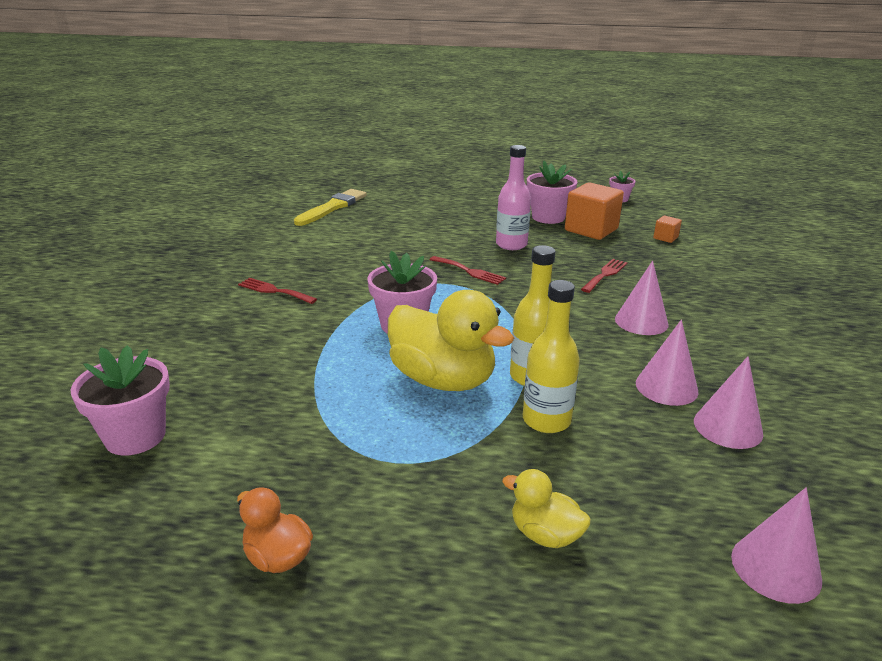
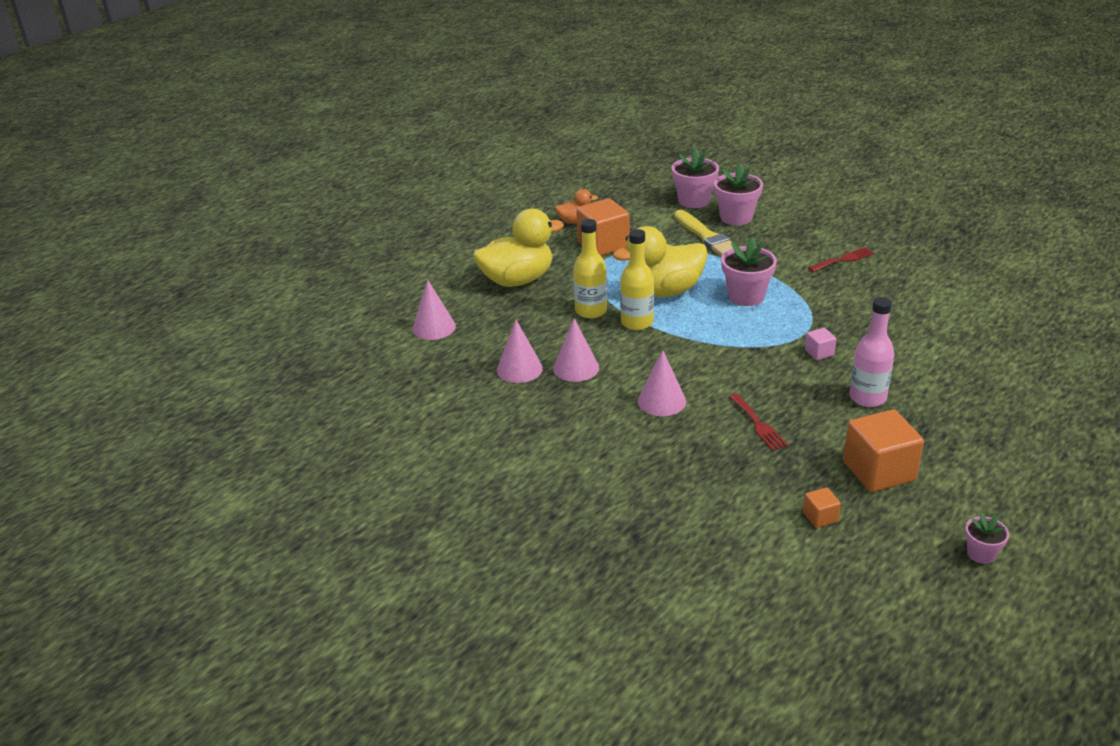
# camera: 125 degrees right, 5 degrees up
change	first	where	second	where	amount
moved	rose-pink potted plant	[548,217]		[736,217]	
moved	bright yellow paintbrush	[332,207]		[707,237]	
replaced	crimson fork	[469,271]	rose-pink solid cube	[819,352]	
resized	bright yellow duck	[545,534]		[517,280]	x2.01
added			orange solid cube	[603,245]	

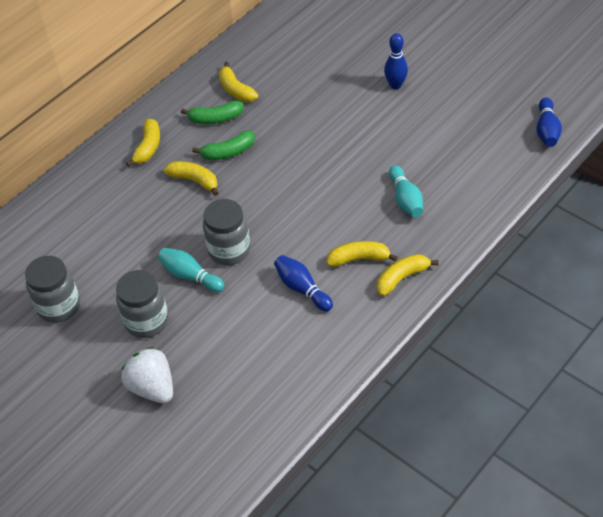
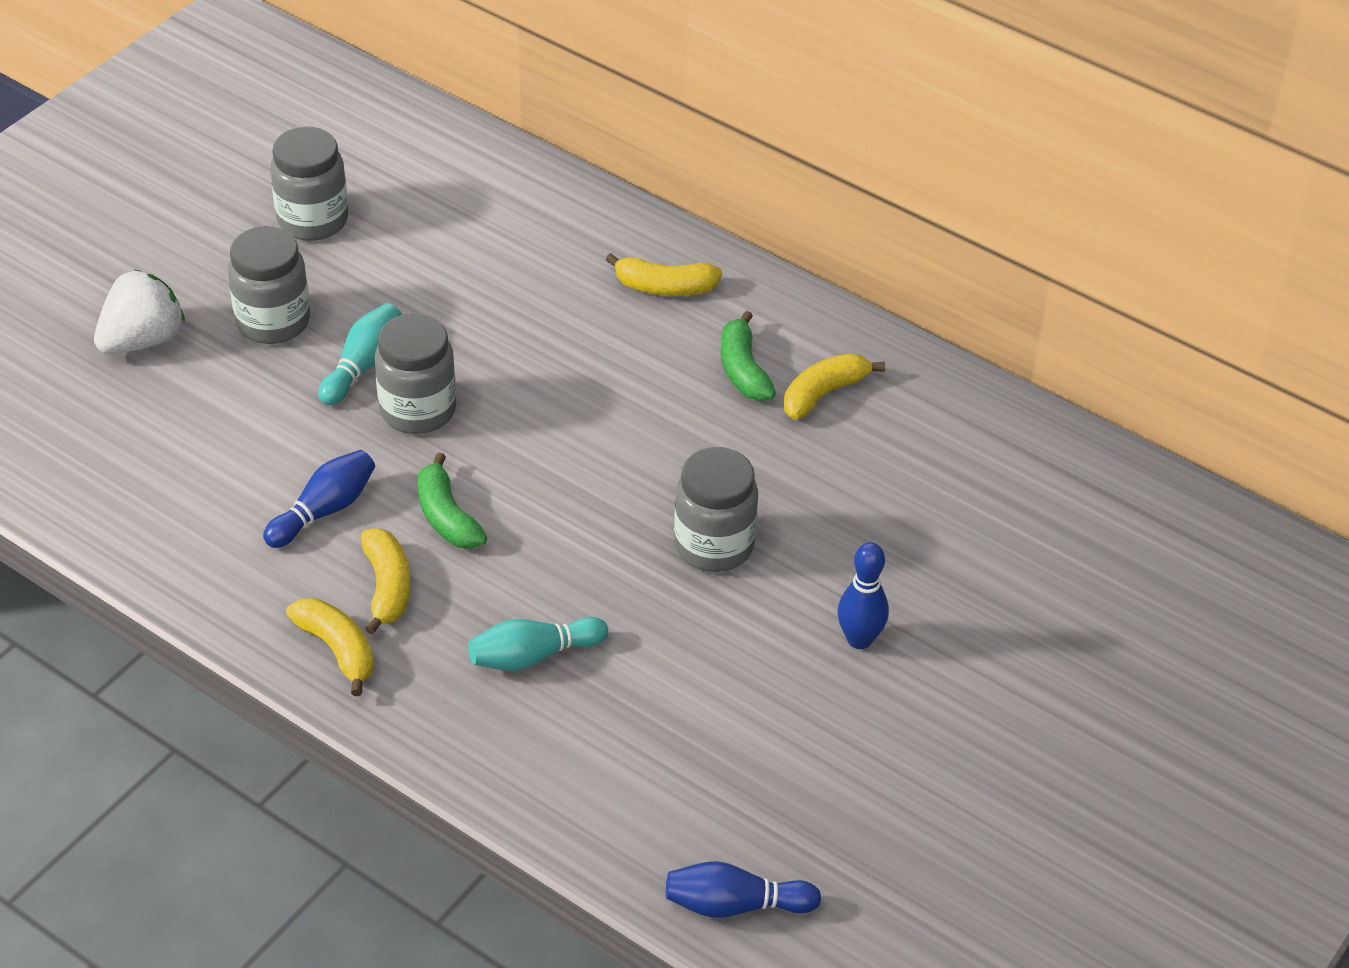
# camera: 80 degrees right, 5 degrees down
change	first	where	second	where	amount
moved	green banana	[228,152]		[447,516]	
removed	bright yellow banana	[194,180]			
added			gray jam jar	[714,545]	

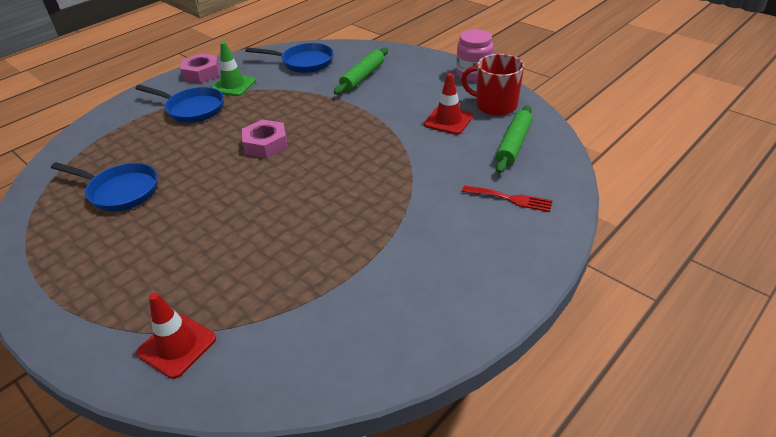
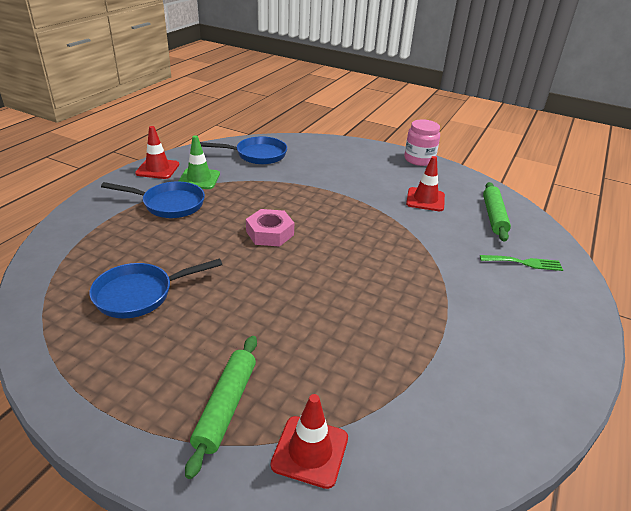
# camera: 20 degrees left, 5 degrees down
change	first	where	second	where	amount
moved	green rolling pin	[363,77]		[226,406]	
replaced	rose-pink hex nut	[202,73]	crimson safety cone	[157,169]	
removed	crimson tea mug	[495,105]			
turned	royal blue frying pan	[120,191]		[140,294]	150 degrees clockwise
recoloured	crimson fork	[510,199]	green fork	[524,263]	

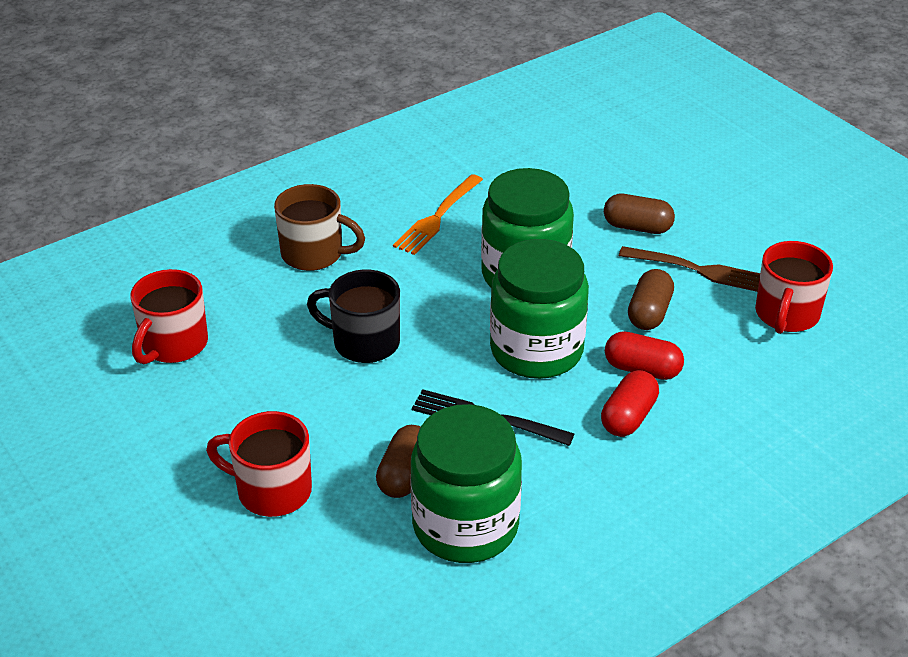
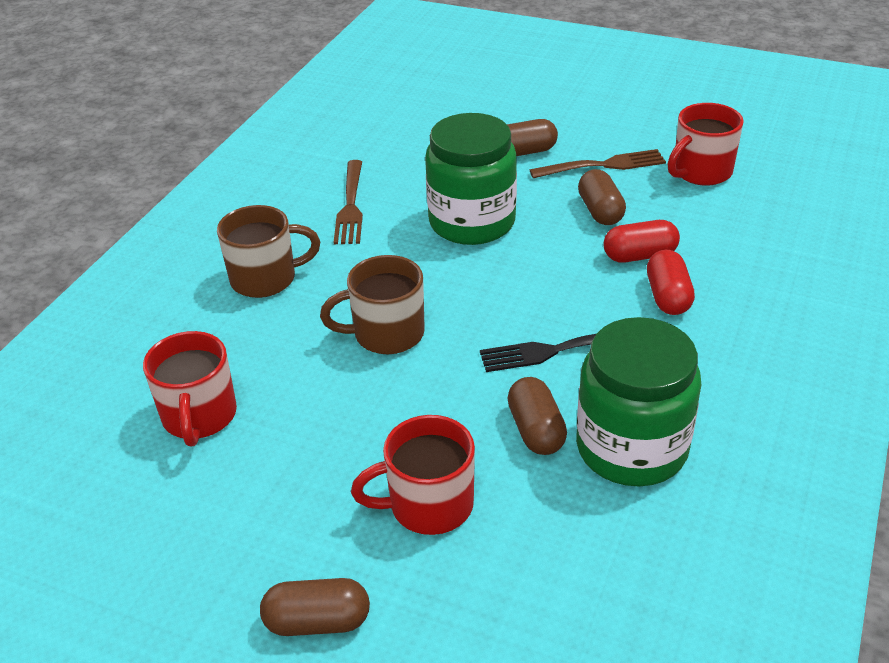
# camera: 30 degrees left, 0 degrees up
change	first	where	second	where	amount
recoloured	orange fork	[437,217]	brown fork	[350,206]	
removed	green jam jar	[536,350]			
turned	crimson tea mug	[786,315]		[701,172]	60 degrees clockwise
recoloured	black tea mug	[364,342]	brown tea mug	[386,334]	
added			brown pill	[317,621]	

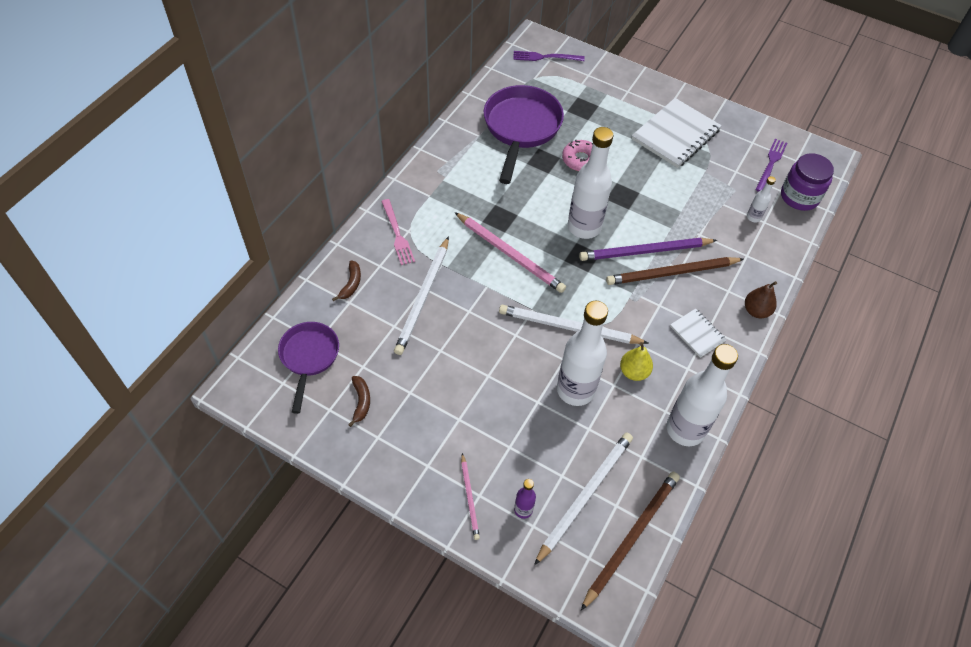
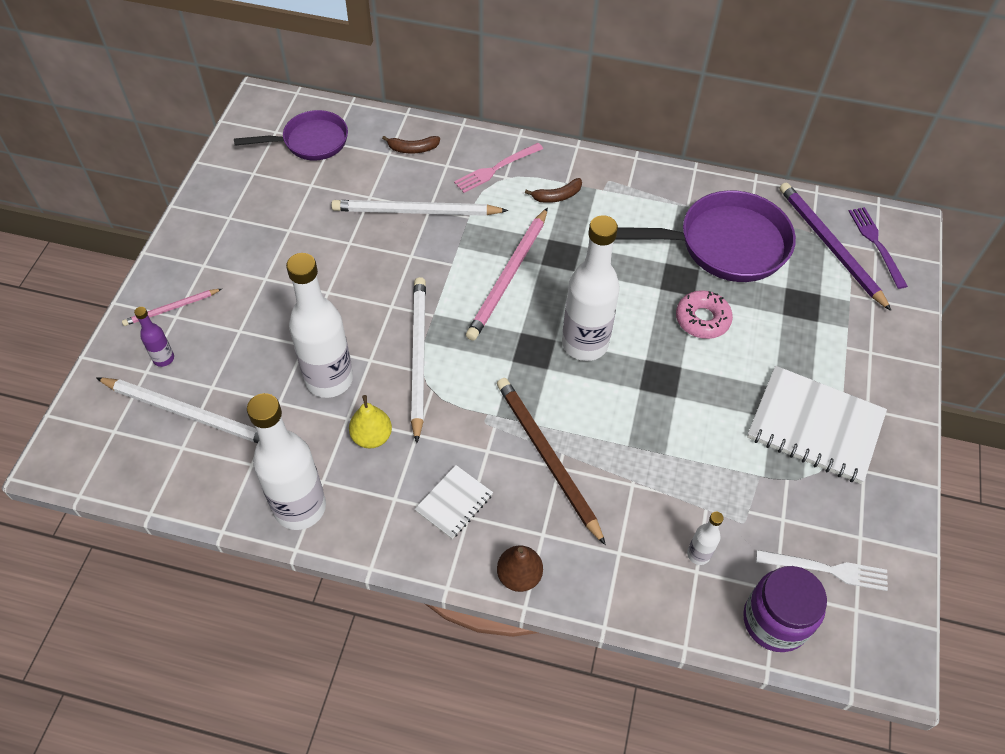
# camera: 75 degrees right, 0 degrees up
change	first	where	second	where	amount
recoloured	violet fork	[771,164]	pure white fork	[826,570]	
moved	violet lead pencil	[644,251]		[830,246]	
moved	brown banana	[361,402]		[557,196]	
removed	brown lead pencil	[631,537]			

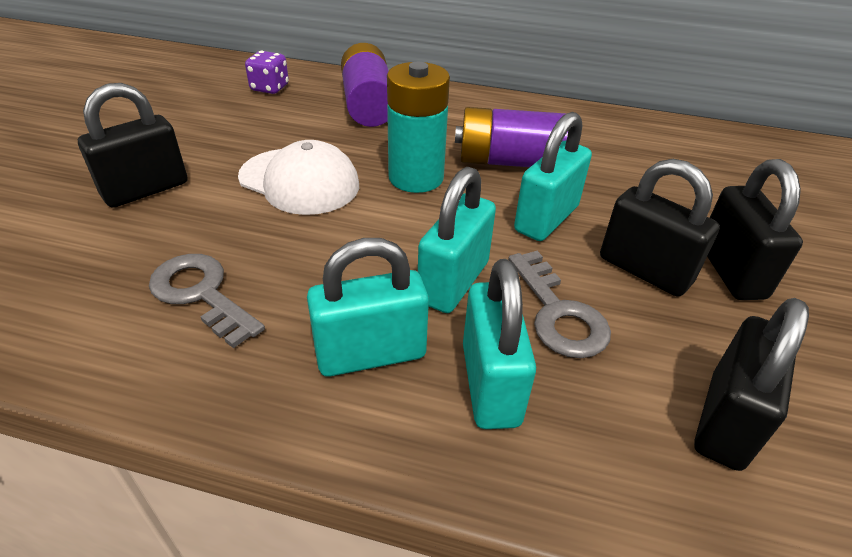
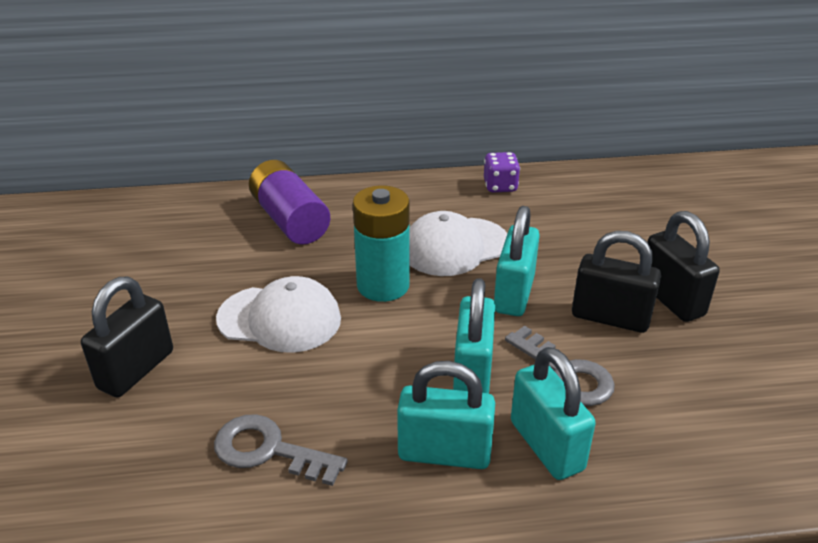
# camera: 20 degrees left, 5 degrees down
change	first	where	second	where	amount
moved	violet die	[270,88]		[500,186]	
replaced	violet AA battery	[510,162]	pure white baseball cap	[455,247]	
turned	aqua small lock	[371,354]		[444,453]	45 degrees clockwise
removed	black small lock	[725,420]			

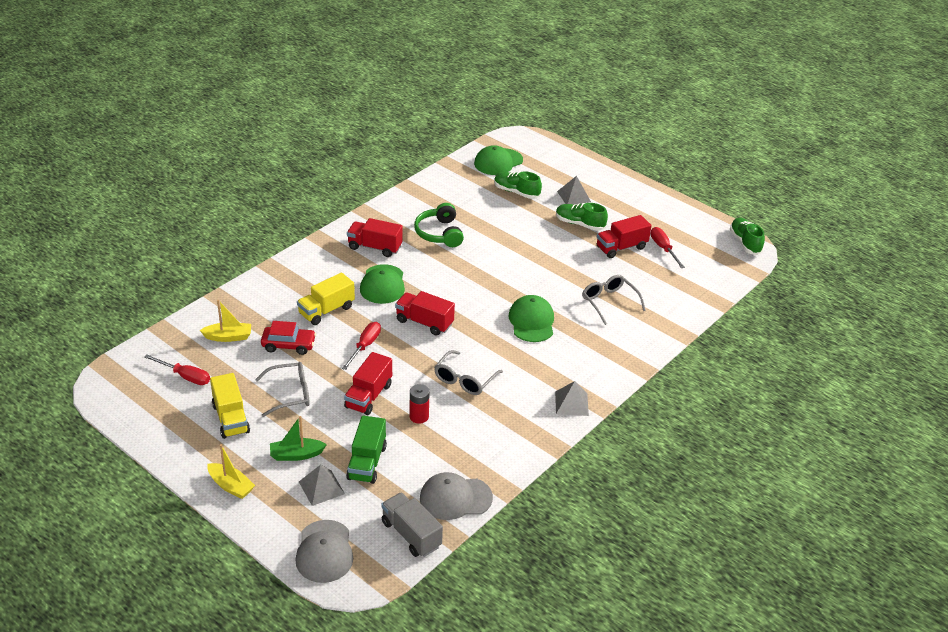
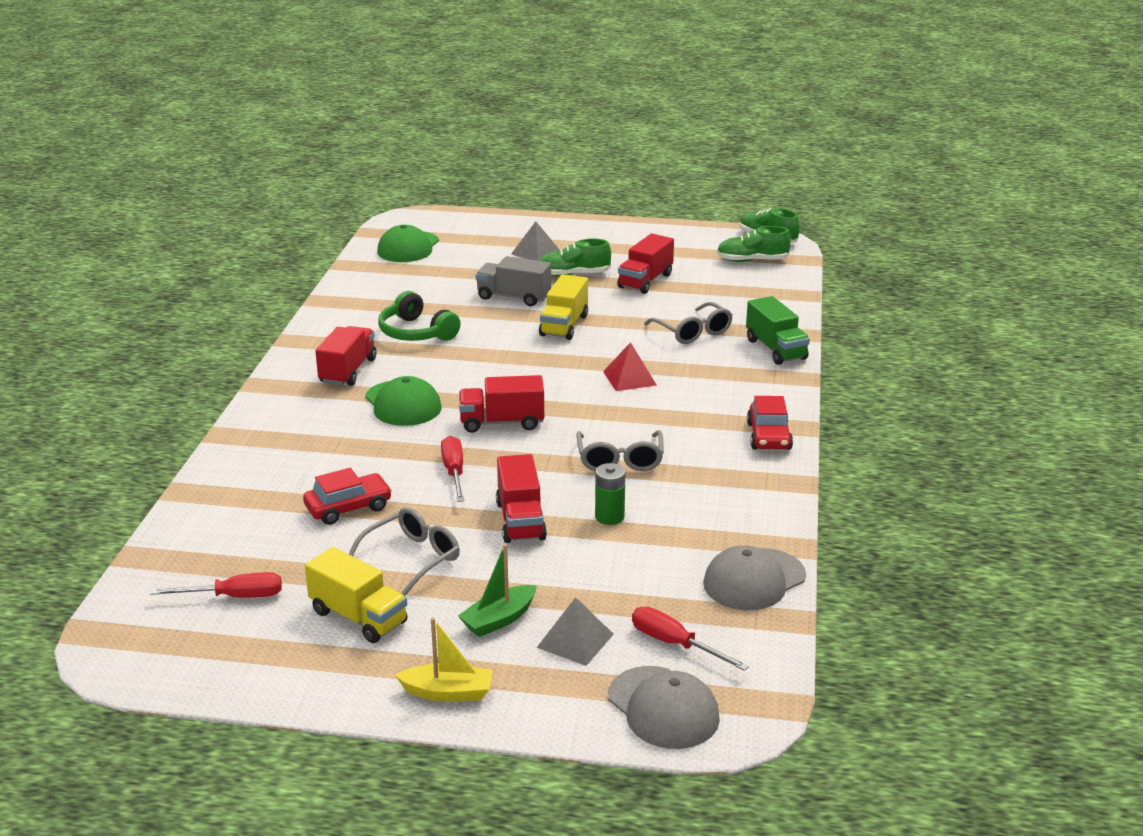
# camera: 30 degrees left, 10 degrees down
change	first	where	second	where	amount
moved	green lace-up shoe	[516,192]		[752,260]	
turned	crimson toy truck	[375,247]		[348,371]	120 degrees clockwise
moved	crimson flat screwdriver	[663,248]		[674,644]	
moved	bright yellow toy truck	[326,310]		[564,325]	
turned	gray spectacles	[609,302]		[693,332]	150 degrees counterclockwise
replaced	green baseball cap	[531,321]	crimson pyramid shape	[629,378]	
removed	bright yellow sailboat	[228,337]			
replaced	gray pyramid shape	[571,403]	crimson car	[768,436]	
recoloured	crimson AA battery	[419,417]	green AA battery	[609,517]	
moved	green toy truck	[367,462]		[775,349]	
moved	gray toy truck	[411,534]		[513,297]	

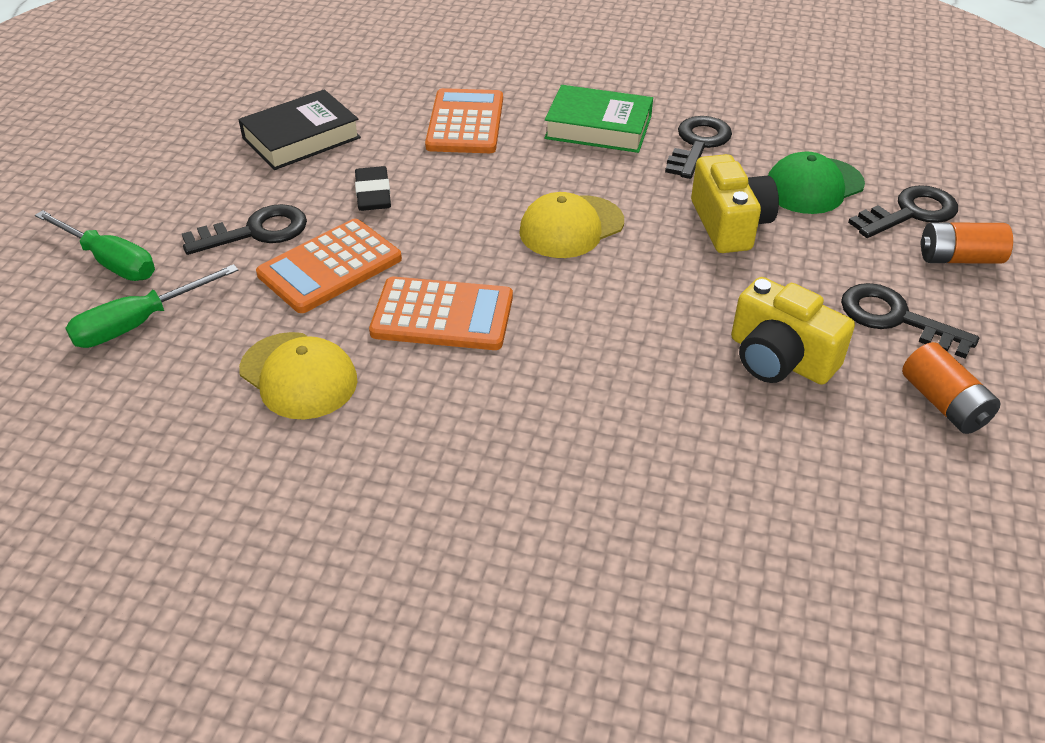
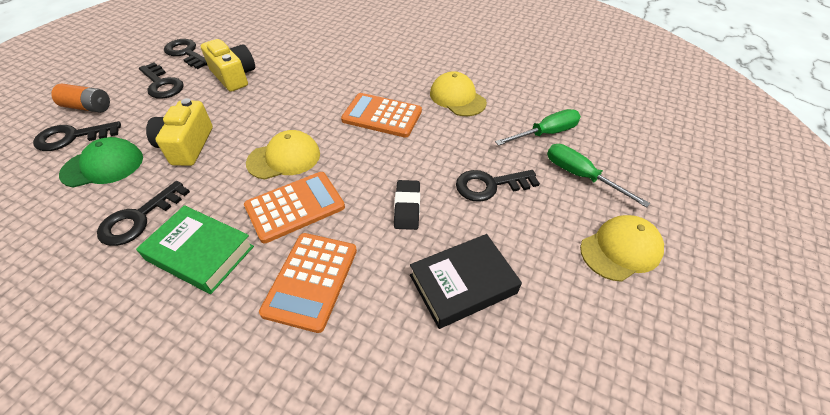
# camera: 170 degrees left, 5 degrees up
change	first	where	second	where	amount
moved	orange calculator	[330,267]		[295,207]	
replaced	orange AA battery	[944,403]	black key	[186,53]	
added			bright yellow baseball cap	[620,249]	

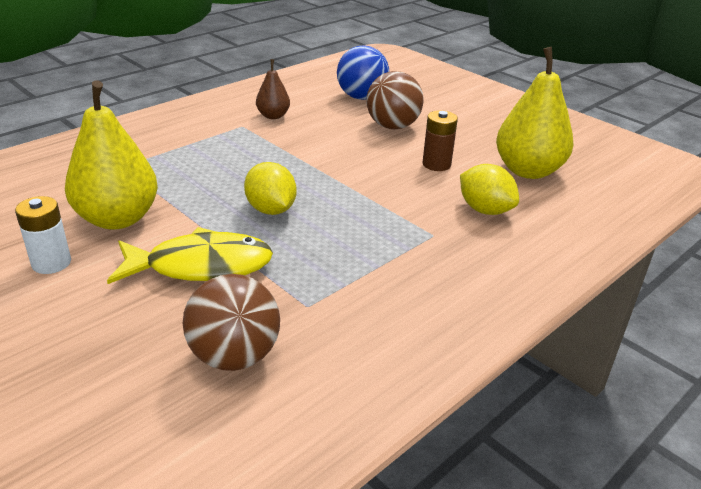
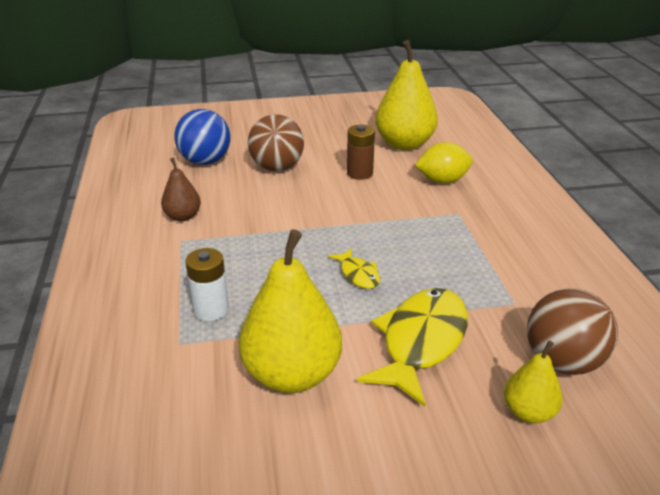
# camera: 55 degrees left, 0 degrees up
change	first	where	second	where	amount
replaced	bright yellow toy lemon	[271,210]	bright yellow toy fish	[358,274]	
moved	pure white AA battery	[51,263]		[211,310]	
added			bright yellow pear	[528,412]	

